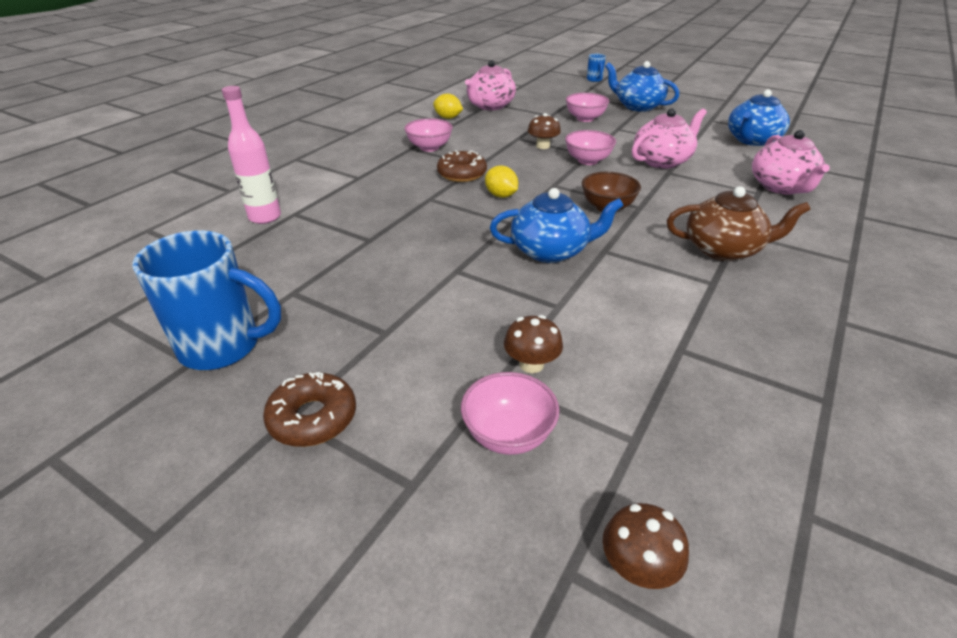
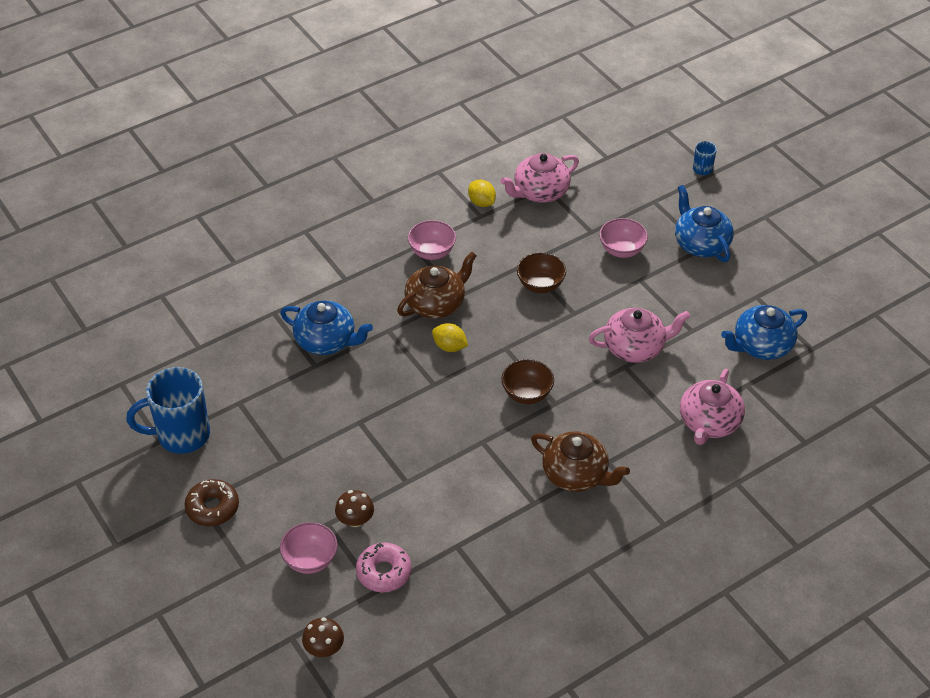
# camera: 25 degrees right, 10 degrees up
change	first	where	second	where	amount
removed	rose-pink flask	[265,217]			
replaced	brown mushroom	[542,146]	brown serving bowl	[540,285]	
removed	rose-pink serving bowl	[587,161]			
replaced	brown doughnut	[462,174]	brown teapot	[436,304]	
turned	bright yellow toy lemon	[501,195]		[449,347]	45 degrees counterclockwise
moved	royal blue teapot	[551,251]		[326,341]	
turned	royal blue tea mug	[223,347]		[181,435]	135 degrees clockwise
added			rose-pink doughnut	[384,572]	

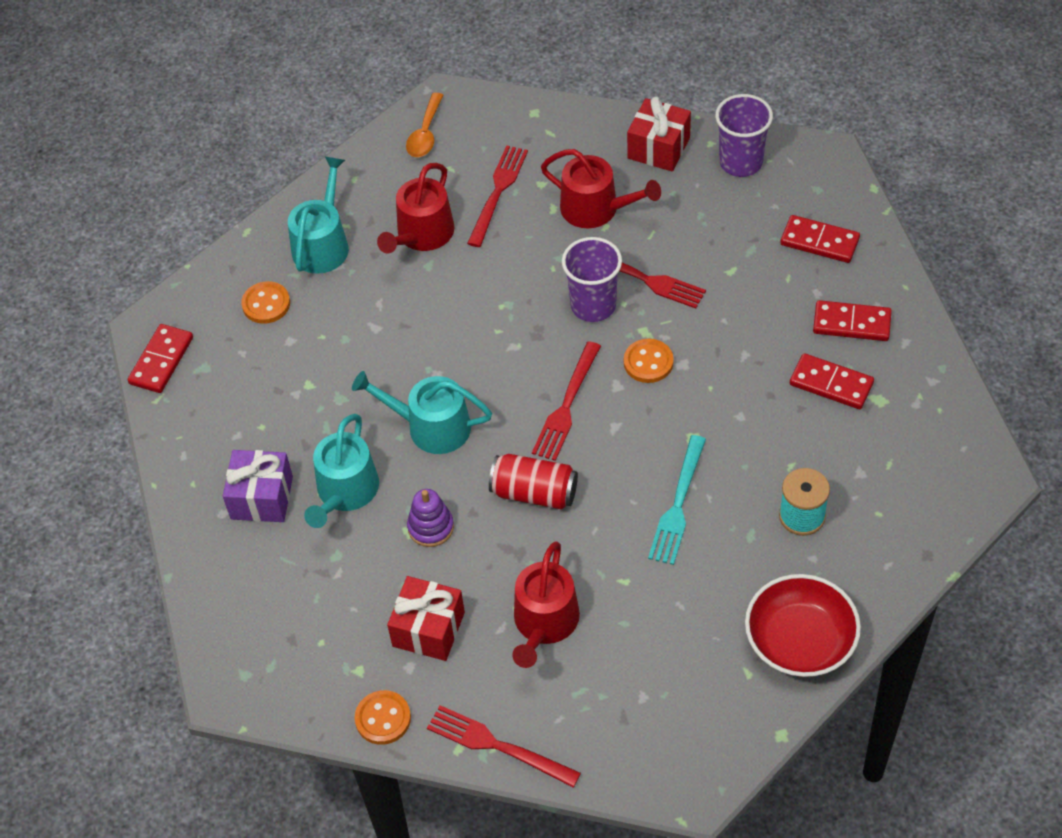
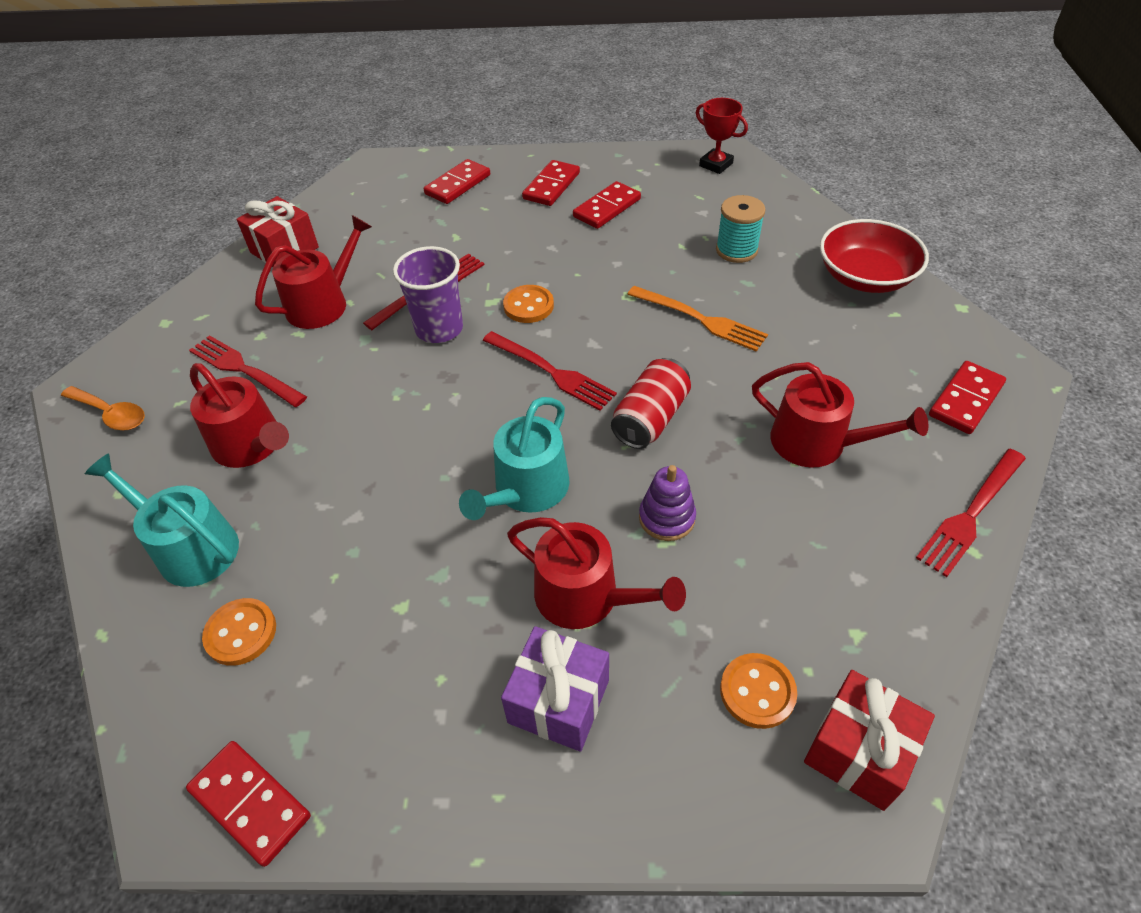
# camera: 75 degrees left, 5 degrees down
change	first	where	second	where	amount
removed	violet cup	[740,162]			
recoloured	aqua sprinkling can	[345,492]	crimson sprinkling can	[586,597]	
recoloured	aqua fork	[678,506]	orange fork	[701,320]	
moved	crimson present	[428,629]		[858,751]	
moved	orange shirt button	[383,718]		[757,692]	
added			crimson prize cup	[716,165]	
added			crimson domino	[966,400]	

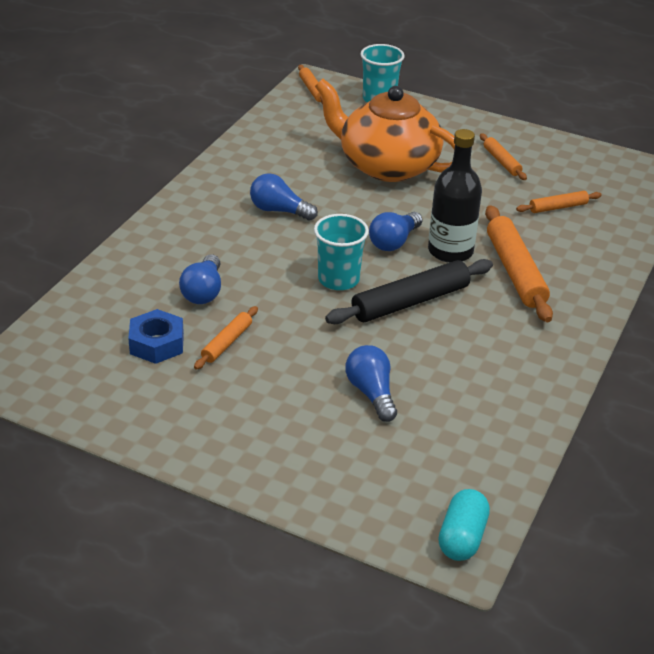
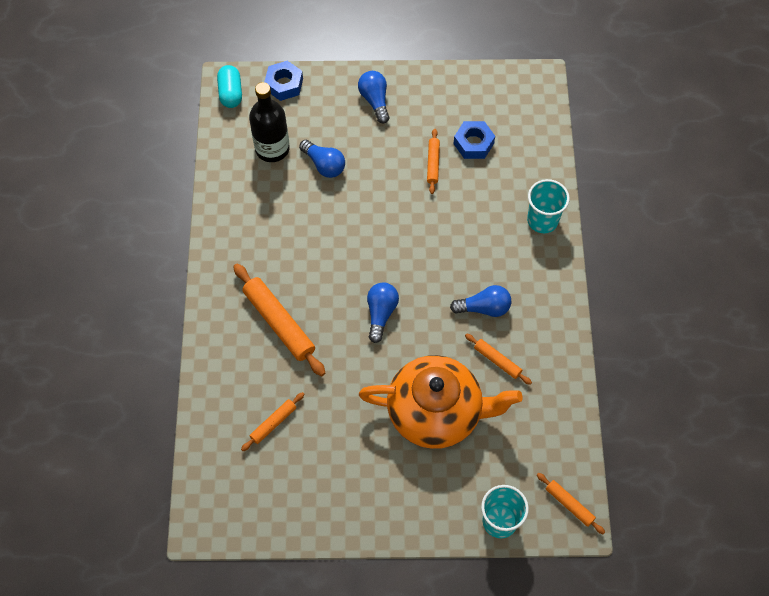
# camera: 155 degrees right, 25 degrees up
change	first	where	second	where	amount
moved	black flask	[450,251]		[272,149]	
moved	orange rolling pin	[502,162]		[497,361]	
moved	aqua cup	[338,279]		[542,220]	
moved	royal blue light bulb	[203,291]		[375,101]	
removed	black rolling pin	[410,302]			
added			royal blue hex nut	[284,84]	

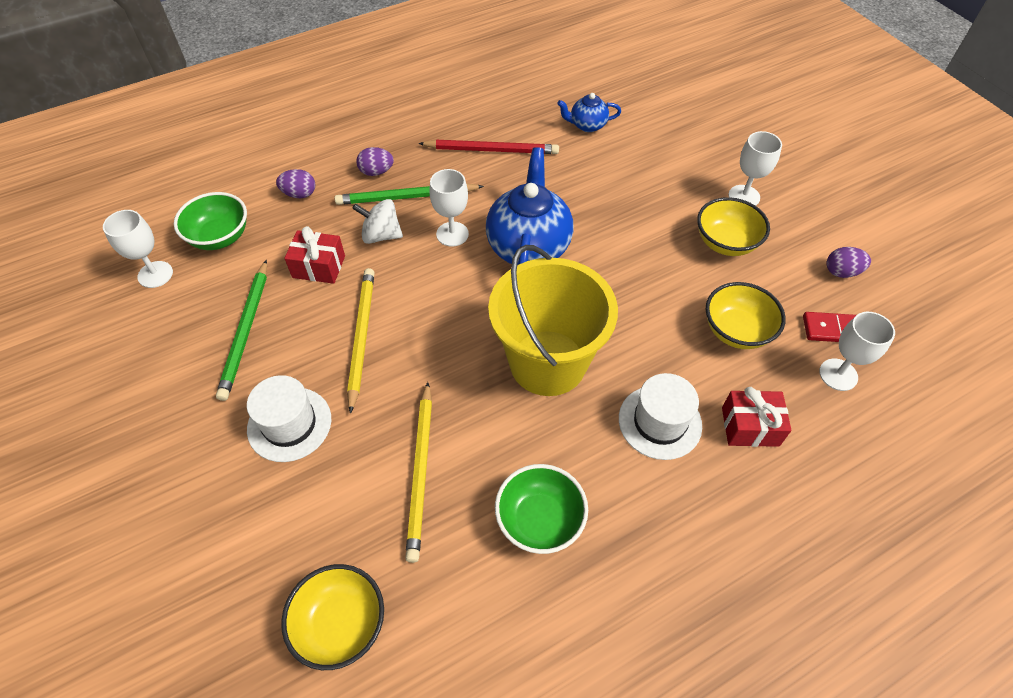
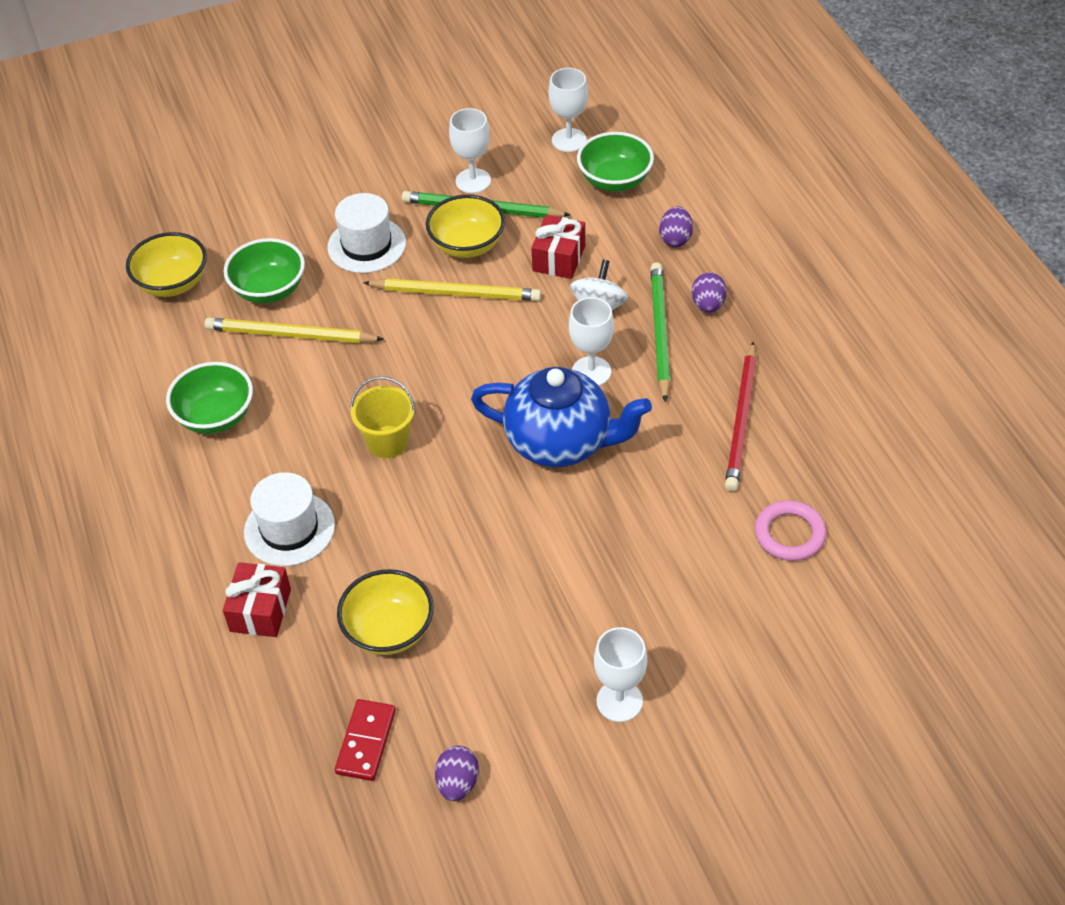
# camera: 100 degrees right, 5 degrees down
change	first	where	second	where	amount
replaced	royal blue teapot	[587,125]	rose-pink hoop	[789,534]	
moved	bright yellow serving bowl	[725,243]		[467,245]	
resized	bright yellow bucket	[547,362]		[387,442]	x0.49
moved	pure white goblet	[838,374]		[473,181]	
added			green serving bowl	[269,290]	

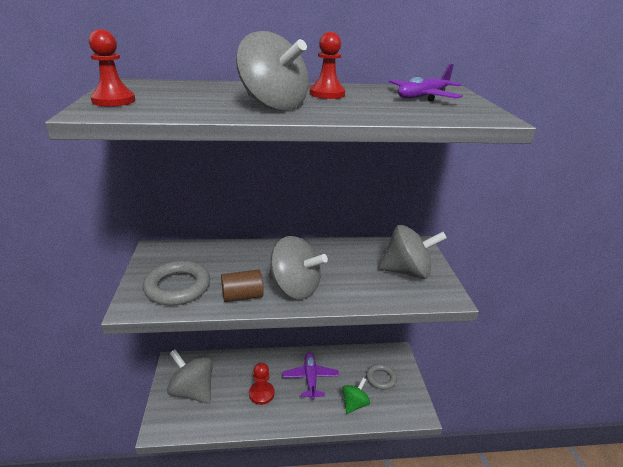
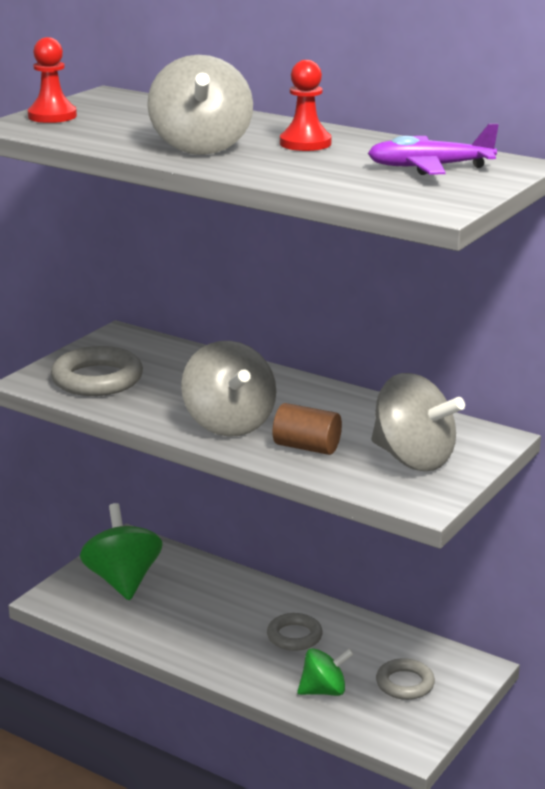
# camera: 40 degrees right, 5 degrees down
change	first	where	second	where	amount
moved	brown solid cylinder	[242,296]		[307,447]	
recoloured	gray toy top	[192,391]	green toy top	[123,580]	
replaced	violet plane	[310,378]	gray hoop	[294,636]	
removed	crimson game pawn	[261,393]			

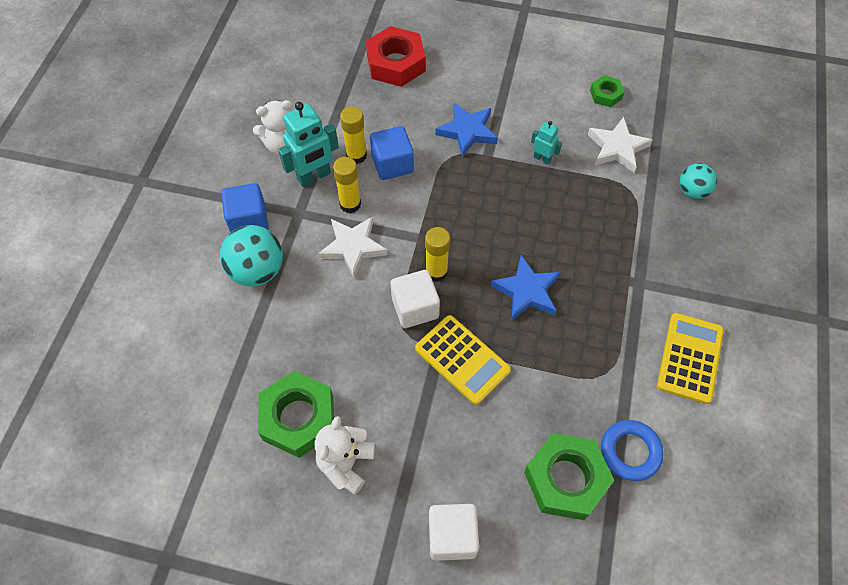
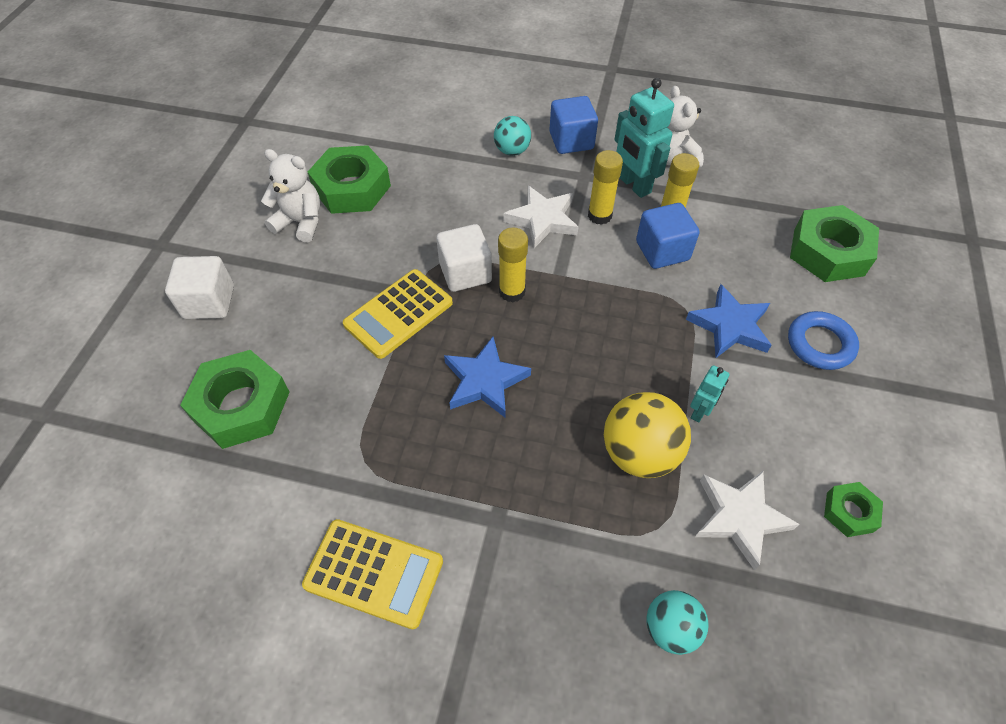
# camera: 90 degrees right, 5 degrees down
change	first	where	second	where	amount
recoloured	crimson hex nut	[396,63]	green hex nut	[828,252]	
resized	aqua ball	[257,271]		[512,151]	x0.62
moved	royal blue hoop	[630,452]		[820,344]	
added			bright yellow ball	[639,453]	

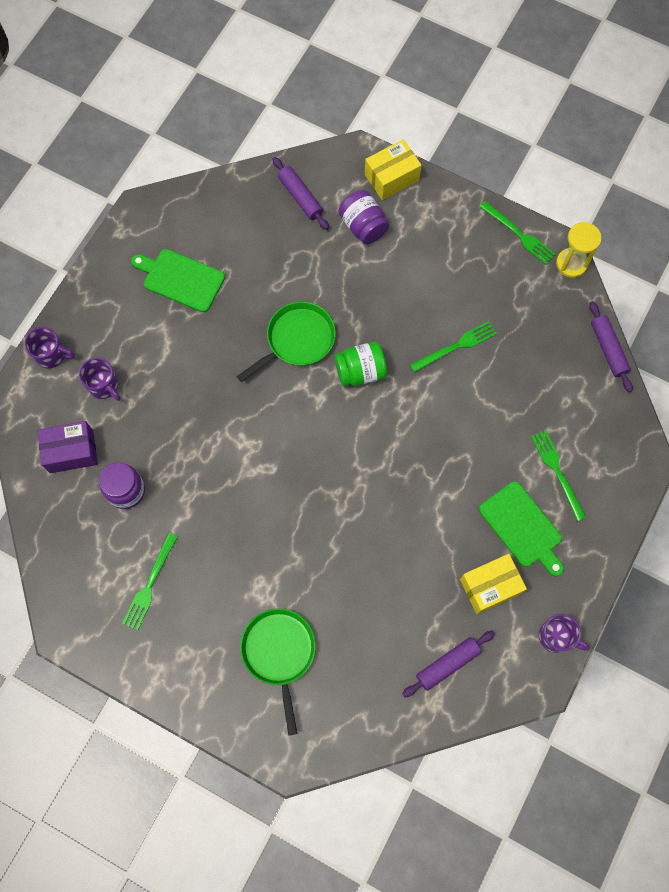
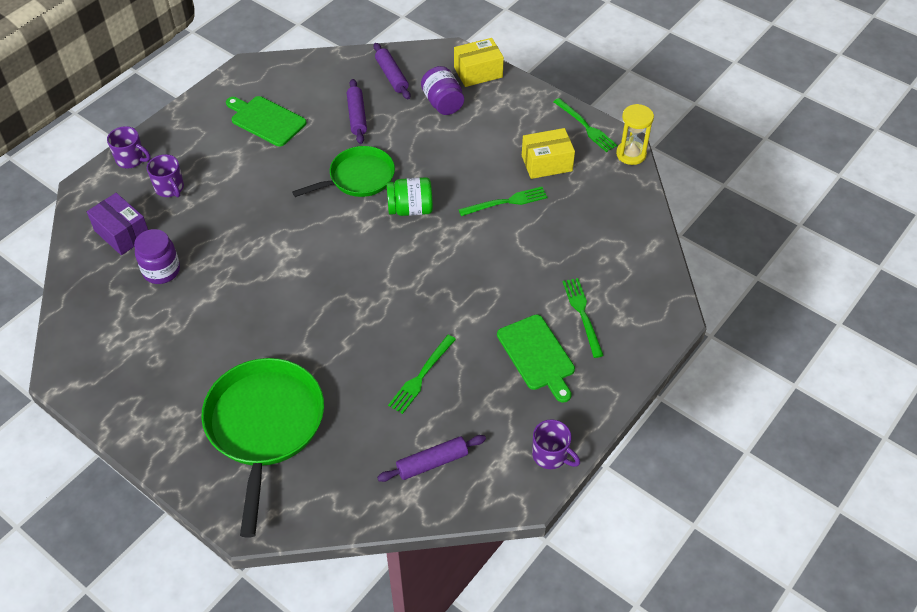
# camera: 10 degrees right, 20 degrees down
change	first	where	second	where	amount
moved	violet rolling pin	[608,349]		[357,116]	
turned	violet box	[71,451]		[122,233]	45 degrees clockwise
moved	green fork	[150,584]		[421,376]	
moved	bright yellow box	[490,586]		[546,163]	
resized	green frying pan	[279,652]		[264,425]	x1.57

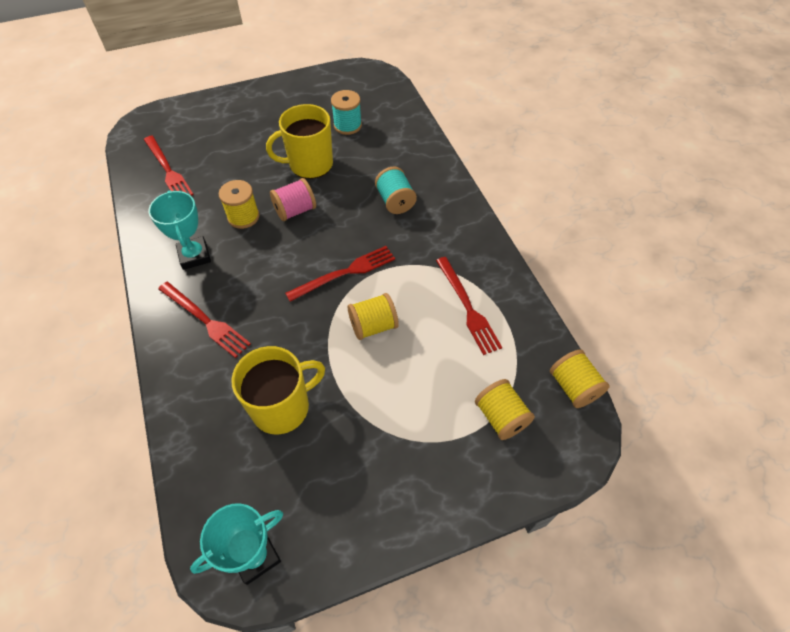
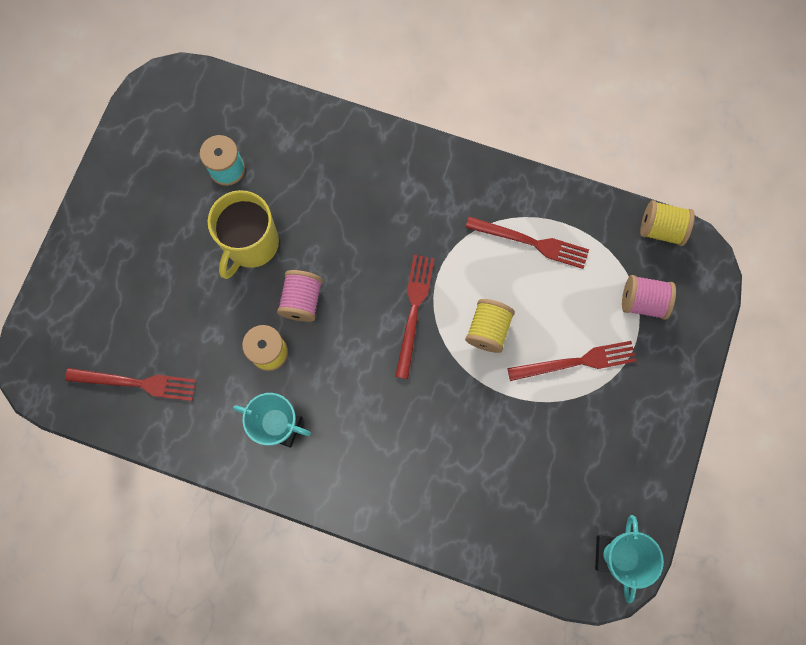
# camera: 50 degrees left, 20 degrees up
change	first	where	second	where	amount
removed	aqua bobbin	[395,201]			
moved	crimson fork	[204,320]		[575,362]	
removed	bright yellow tea mug	[282,407]			
recoloured	bright yellow bobbin	[501,417]	rose-pink bobbin	[642,301]	

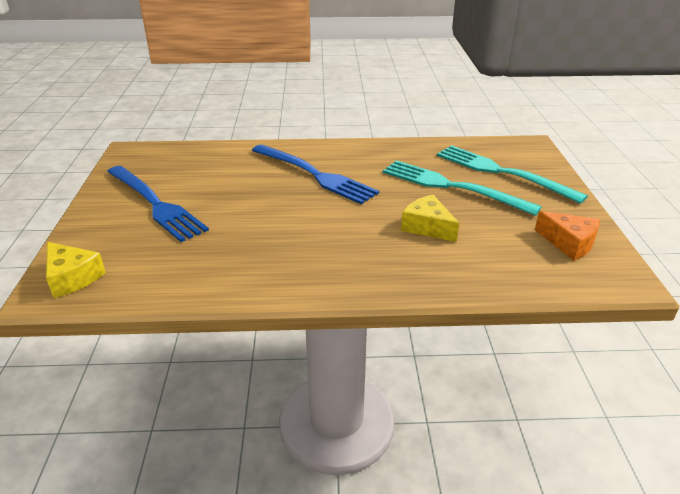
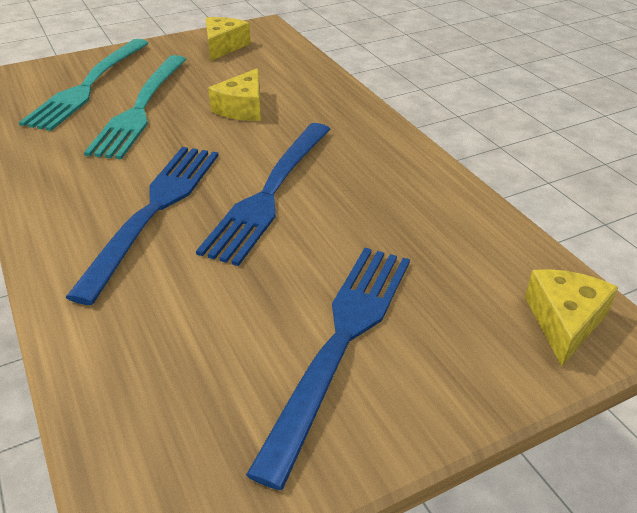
# camera: 115 degrees left, 5 degrees up
change	first	where	second	where	amount
recoloured	orange cheese wedge	[569,243]	bright yellow cheese wedge	[224,46]	
added			royal blue fork	[269,194]	

